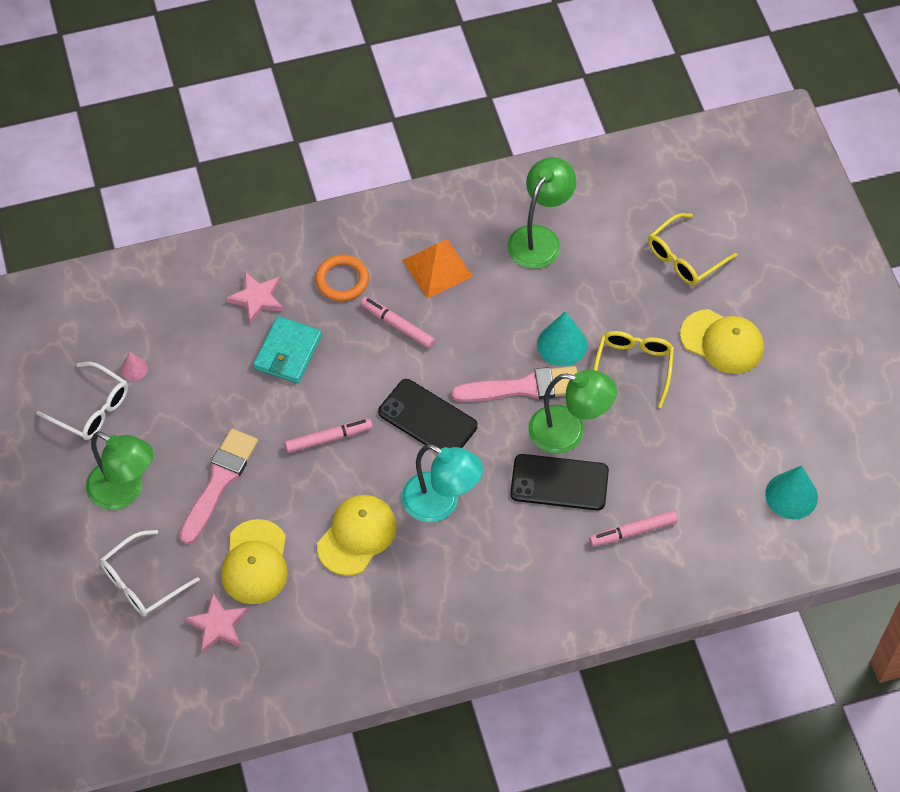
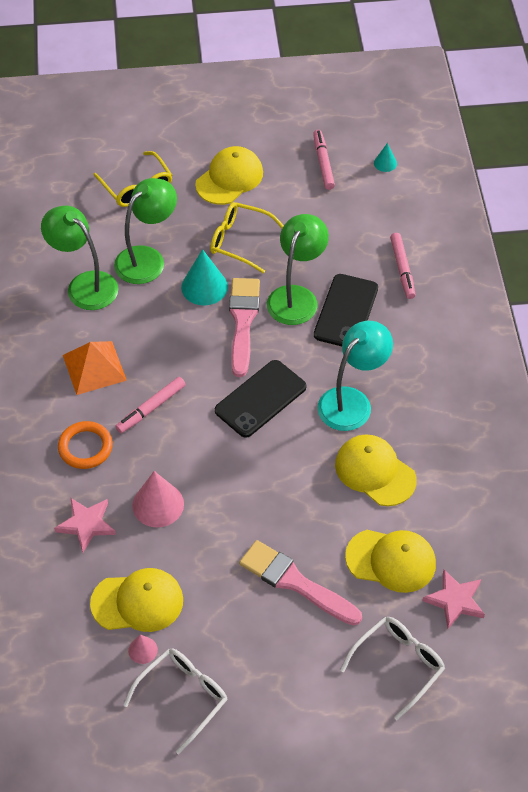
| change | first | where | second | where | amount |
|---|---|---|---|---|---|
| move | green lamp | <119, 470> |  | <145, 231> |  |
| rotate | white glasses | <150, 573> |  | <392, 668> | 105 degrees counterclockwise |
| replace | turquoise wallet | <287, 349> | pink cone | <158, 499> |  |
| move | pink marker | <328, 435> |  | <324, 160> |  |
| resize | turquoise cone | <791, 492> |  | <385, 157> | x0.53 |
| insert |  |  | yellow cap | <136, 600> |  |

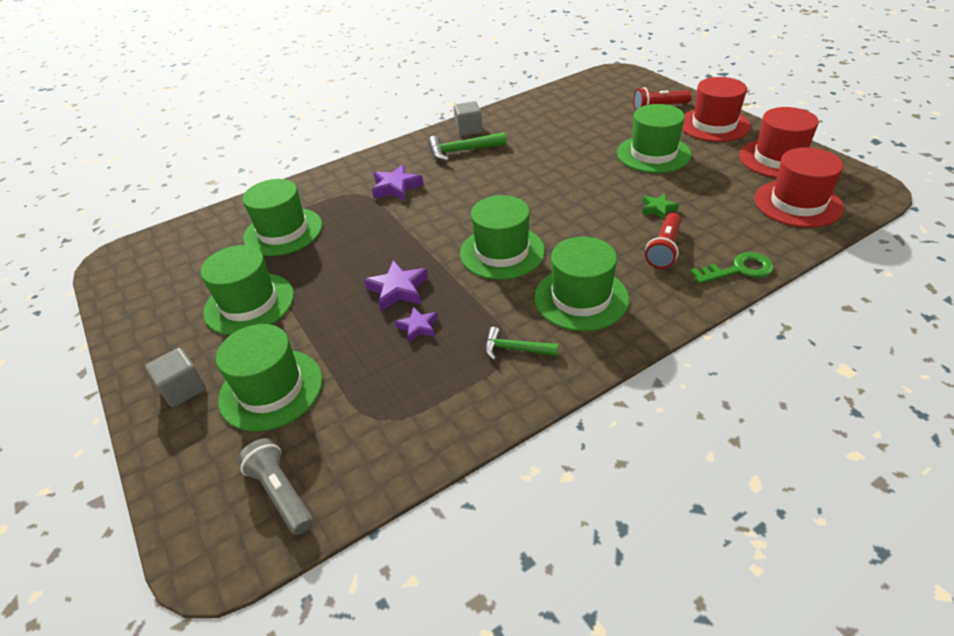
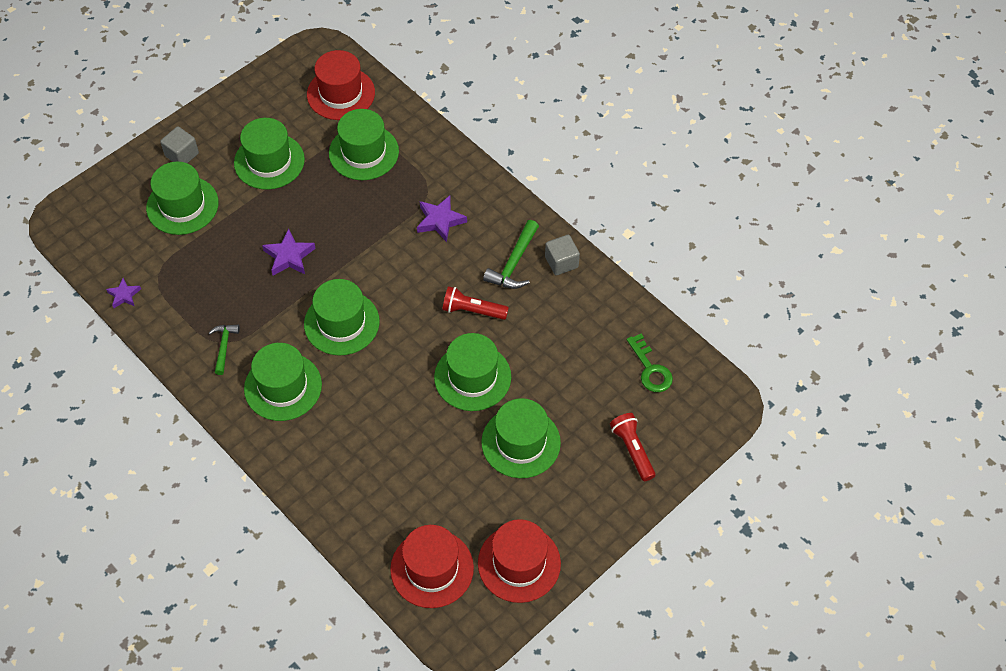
| change | first | where | second | where | amount |
|---|---|---|---|---|---|
| delete | grey flashlight | <275, 486> |  |  |  |
| move | purple star | <416, 324> |  | <123, 293> |  |
| rotate | green hammer | <467, 146> |  | <511, 254> | 135 degrees counterclockwise |
| delete | green star | <660, 206> |  |  |  |
| move | red flashlight | <663, 241> |  | <475, 303> |  |
| move | red hat | <716, 109> |  | <341, 85> |  |
| move | green key | <732, 268> |  | <650, 363> |  |
| insert |  |  | green hat | <472, 372> |  |

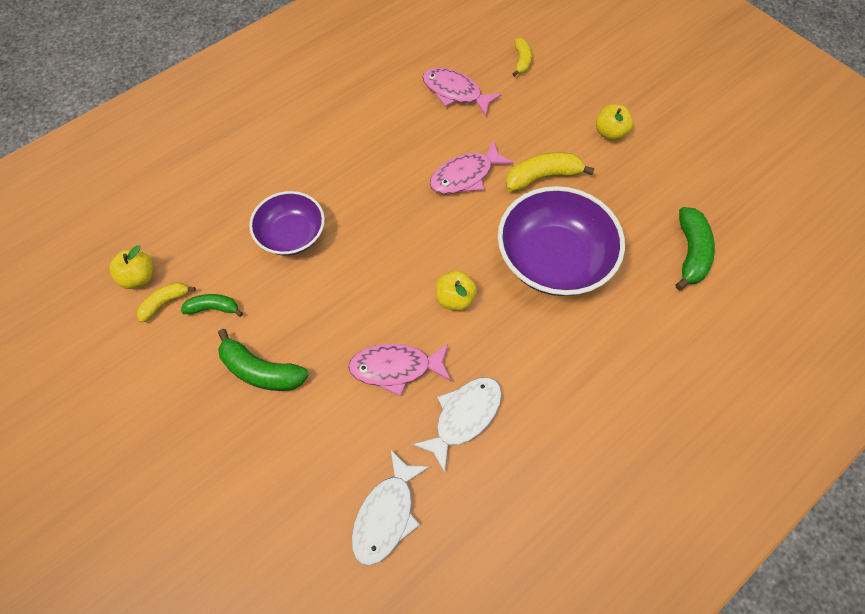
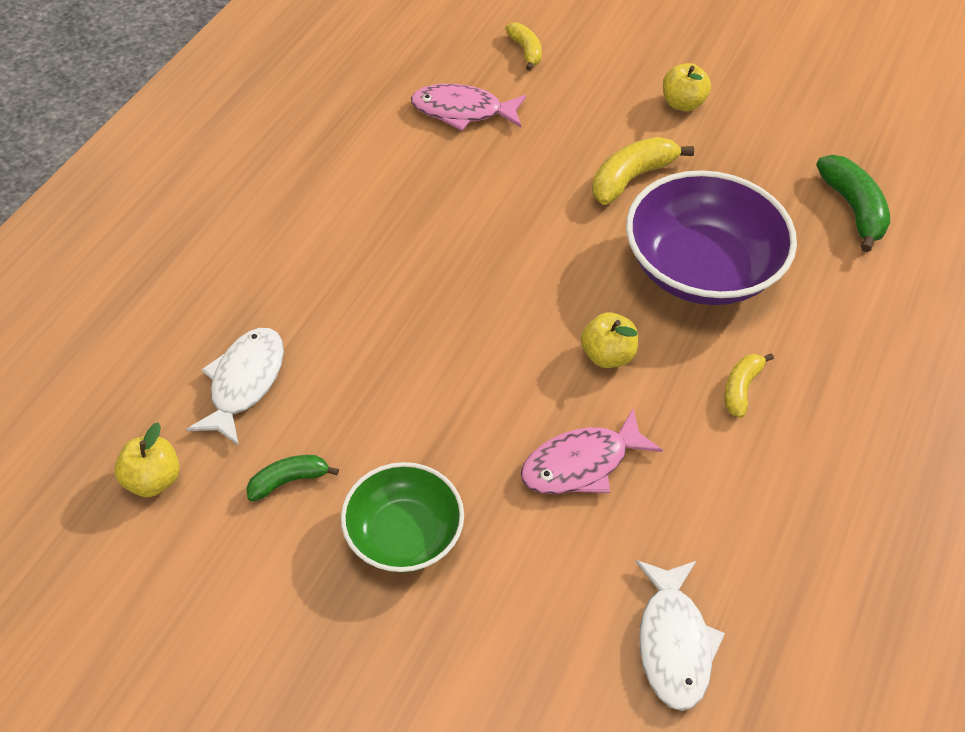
| change | first | where | second | where | amount |
|---|---|---|---|---|---|
| move | yellow banana | <166, 302> |  | <749, 385> |  |
| replace | green banana | <263, 360> | green bowl | <402, 517> |  |
| delete | purple bowl | <287, 223> |  |  |  |
| move | white fish | <457, 425> |  | <235, 387> |  |
| delete | pink fish | <471, 167> |  |  |  |

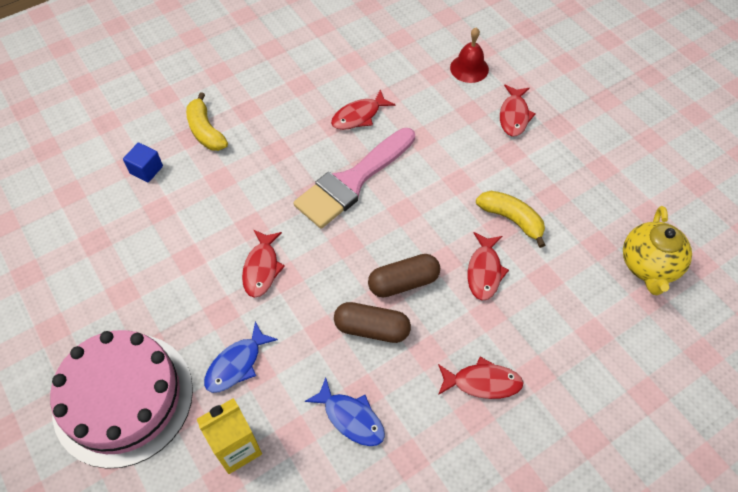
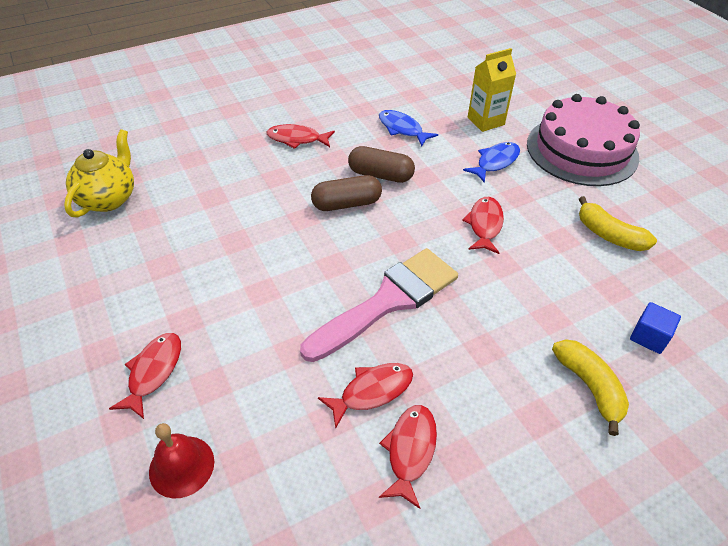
| change | first | where | second | where | amount |
|---|---|---|---|---|---|
| move | red fish | <488, 266> |  | <408, 457> |  |
| move | yellow banana | <510, 219> |  | <618, 223> |  |

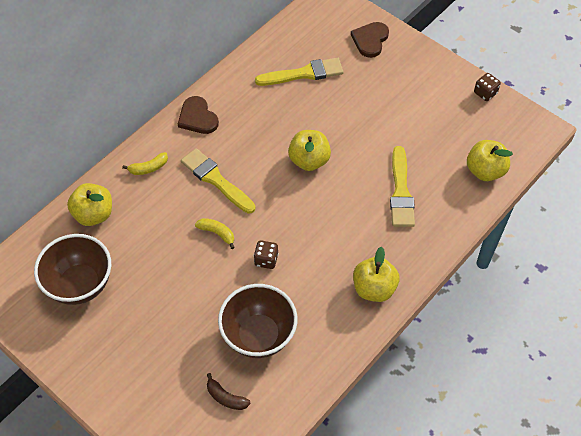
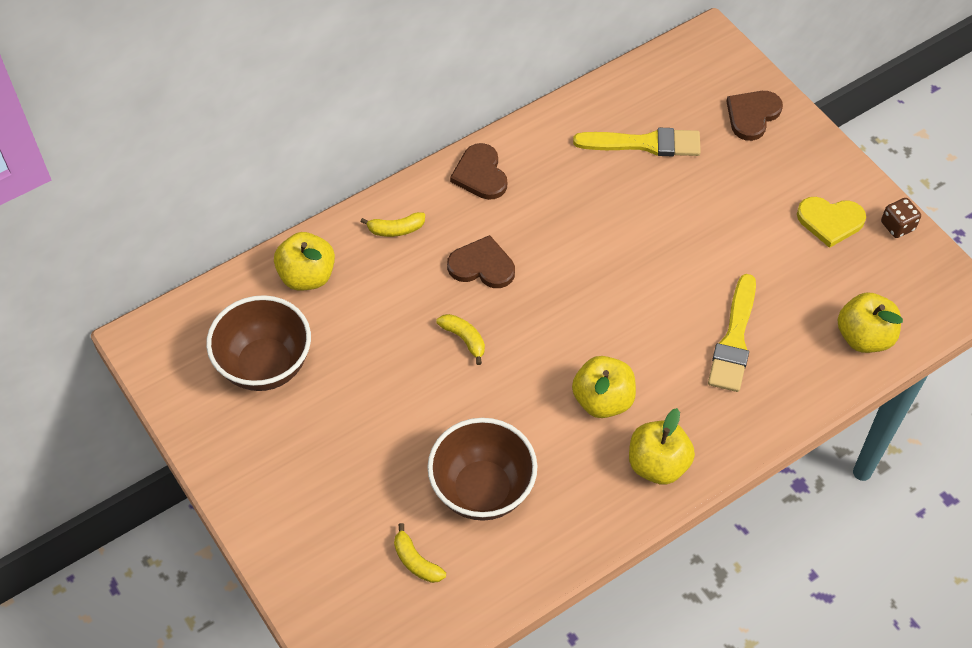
| change | first | where | second | where | amount |
|---|---|---|---|---|---|
| replace | yellow brush | <218, 181> | brown heart | <481, 261> |  |
| recolor | brown banana | <228, 391> | yellow banana | <420, 553> |  |
| delete | brown dice | <266, 254> |  |  |  |
| move | yellow apple | <309, 150> |  | <604, 387> |  |
| insert |  |  | yellow heart | <831, 222> |  |

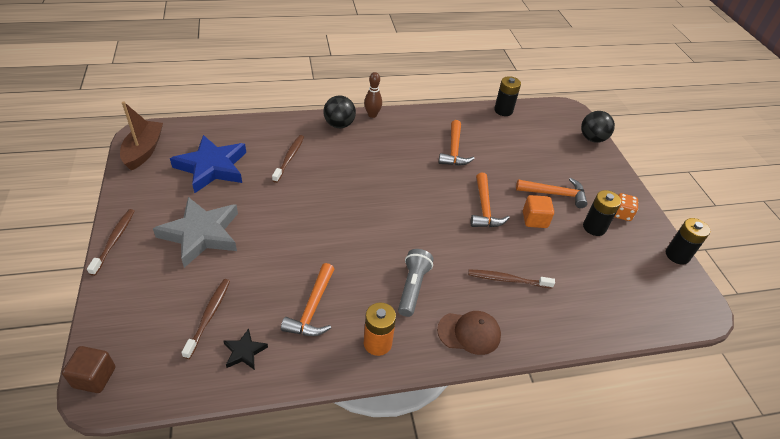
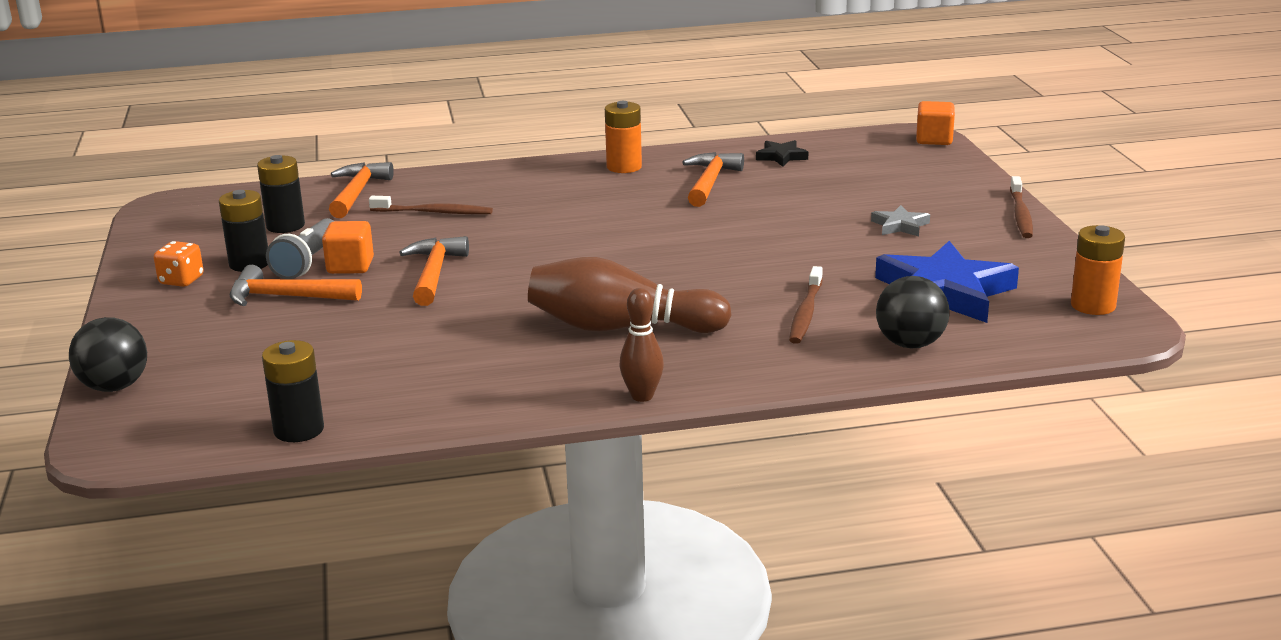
| change | first | where | second | where | amount |
|---|---|---|---|---|---|
| recolor | brown cube | <88, 369> | orange cube | <935, 123> |  |
| replace | brown boat | <141, 136> | orange battery | <1098, 270> |  |
| resize | grey star | <195, 232> |  | <900, 220> | x0.45 |
| delete | brown toothbrush | <205, 319> |  |  |  |
| move | black ball | <339, 112> |  | <913, 312> |  |
| move | grey flashlight | <416, 283> |  | <300, 248> |  |
| delete | brown cap | <469, 333> |  |  |  |
| move | orange hammer | <456, 143> |  | <361, 190> |  |
| move | black battery | <688, 241> |  | <281, 194> |  |
| insert |  |  | brown bowling pin | <630, 295> |  |

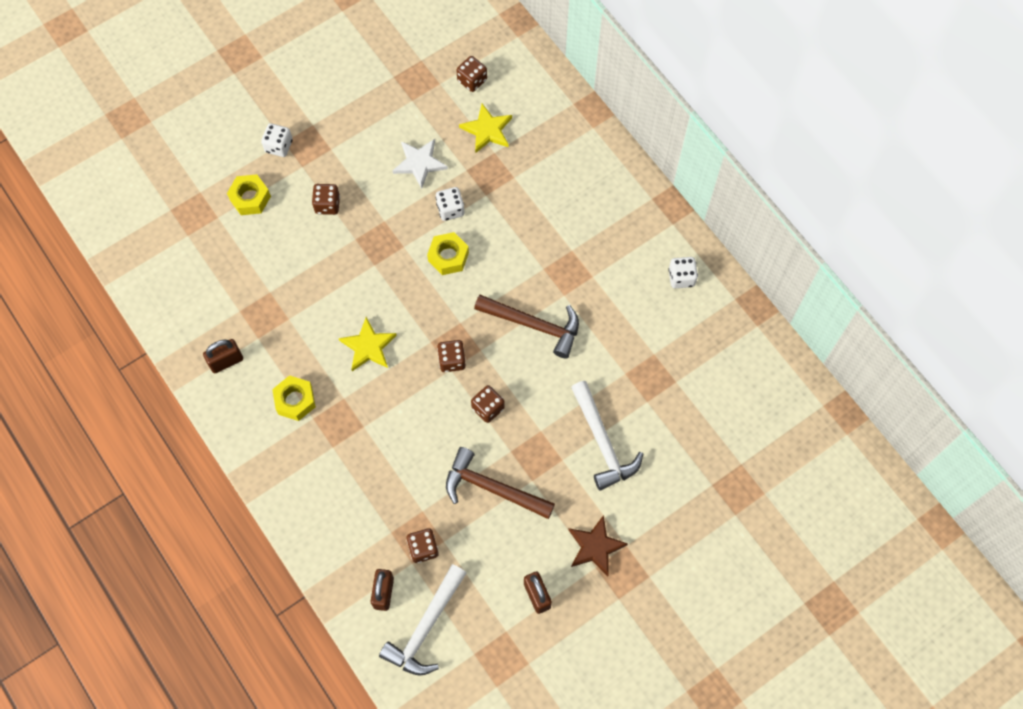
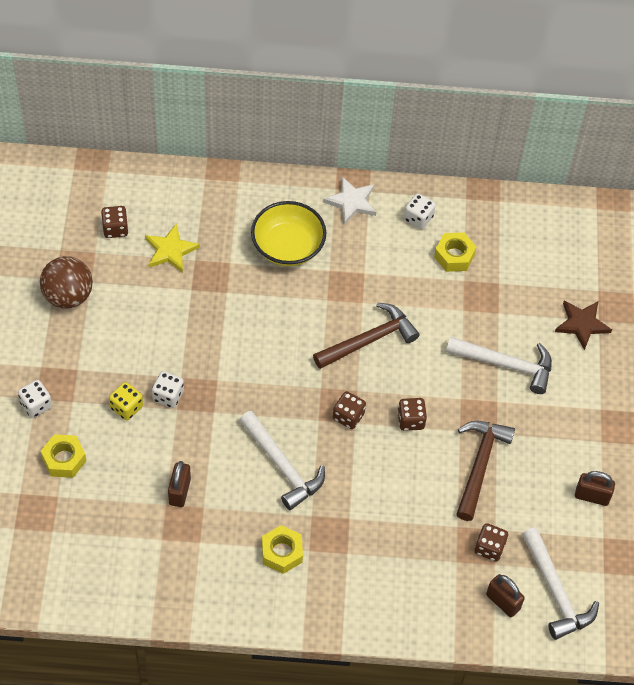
| change | first | where | second | where | amount |
|---|---|---|---|---|---|
| move | brown padlock | <223, 356> |  | <179, 484> |  |
| recolor | brown dice | <326, 199> | yellow dice | <126, 401> |  |
| replace | yellow star | <368, 344> | white hammer | <282, 460> |  |
| move | white star | <420, 164> |  | <349, 201> |  |
| move | yellow nut | <448, 253> |  | <455, 252> |  |
| move | white dice | <450, 204> |  | <168, 389> |  |
| rotate | brown hammer | <500, 483> |  | <486, 471> | 135 degrees clockwise |
| move | brown star | <598, 545> |  | <583, 325> |  |
| insert |  |  | brown ball | <66, 282> |  |
| insert |  |  | yellow bowl | <288, 233> |  |

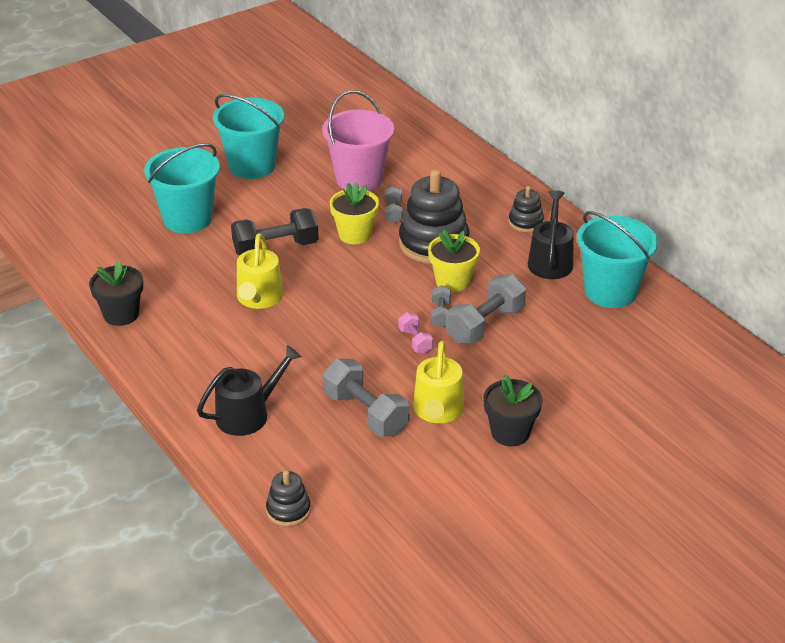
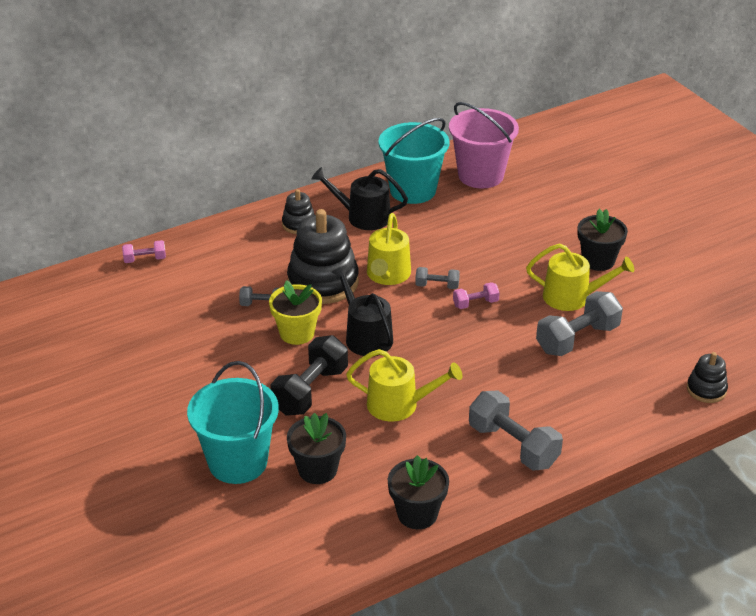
| change | first | where | second | where | amount |
|---|---|---|---|---|---|
| move | black watering can | <249, 390> |  | <362, 310> |  |
| delete | turquoise bucket | <248, 136> |  |  |  |
| rotate | black dumbbell | <275, 231> |  | <309, 375> | 45 degrees clockwise |
| move | pink bucket | <358, 140> |  | <484, 145> |  |
| replace | yellow flower pot | <454, 261> | yellow watering can | <389, 249> |  |
| move | grey dumbbell | <486, 309> |  | <516, 430> |  |
| insert |  |  | pink dumbbell | <144, 251> |  |
| insert |  |  | black flower pot | <316, 448> |  |

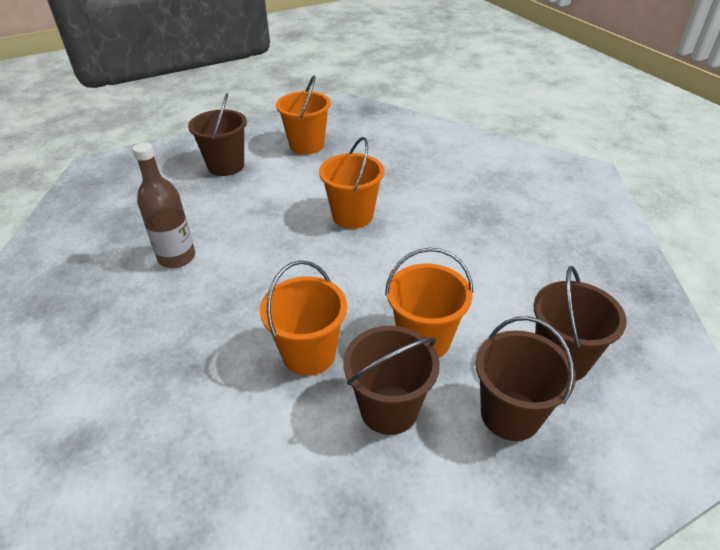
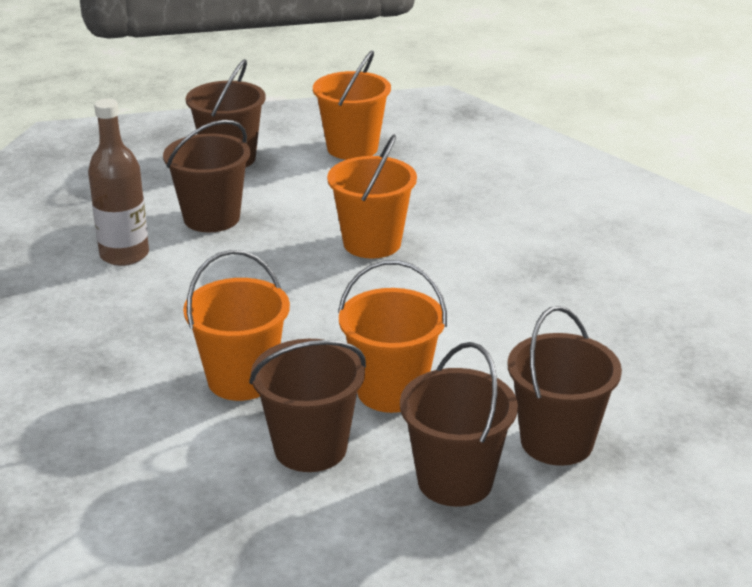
| change | first | where | second | where | amount |
|---|---|---|---|---|---|
| insert |  |  | brown bucket | <206, 176> |  |

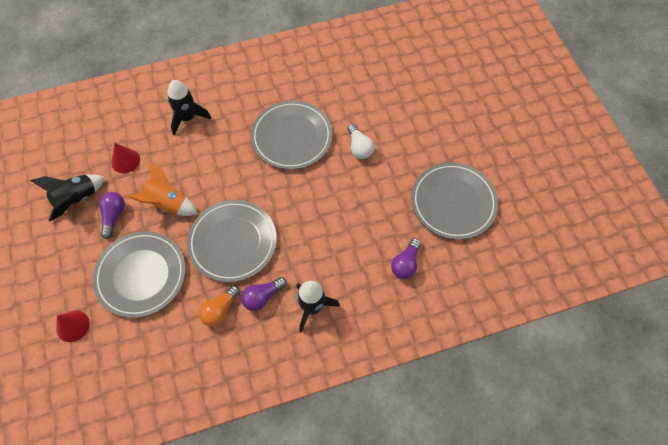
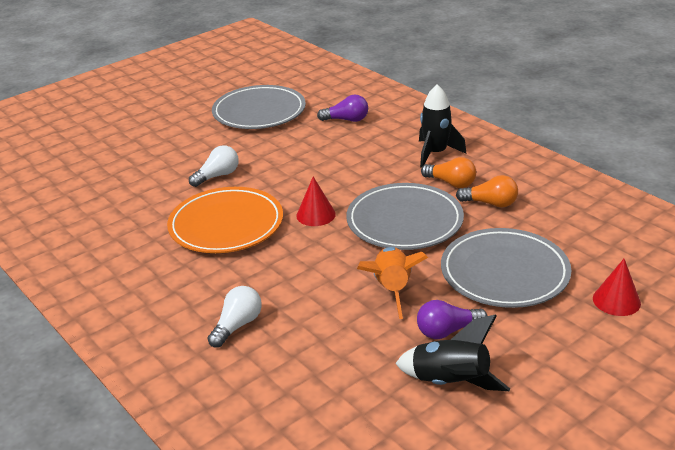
| change | first | where | second | where | amount |
|---|---|---|---|---|---|
| move | red cone | <125, 158> |  | <316, 201> |  |
| replace | black rocket | <189, 107> | white light bulb | <234, 317> |  |
| recolor | purple light bulb | <264, 294> | orange light bulb | <448, 172> |  |
| recolor | grey plate | <291, 135> | orange plate | <225, 220> |  |

